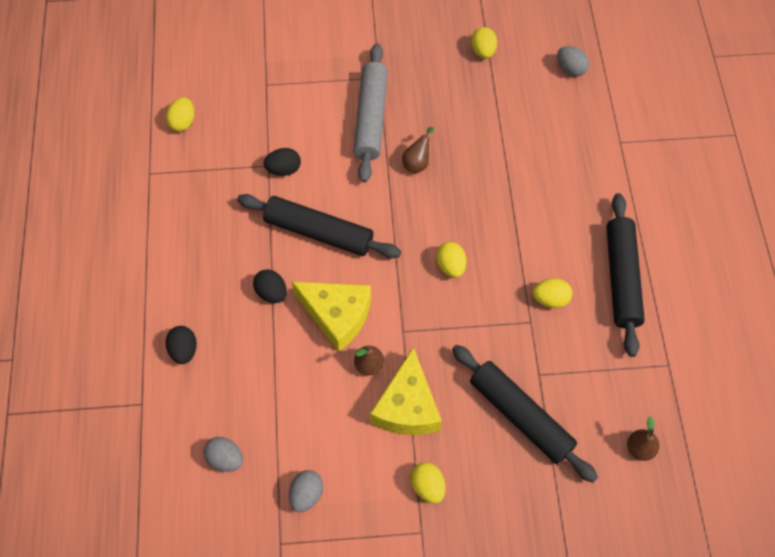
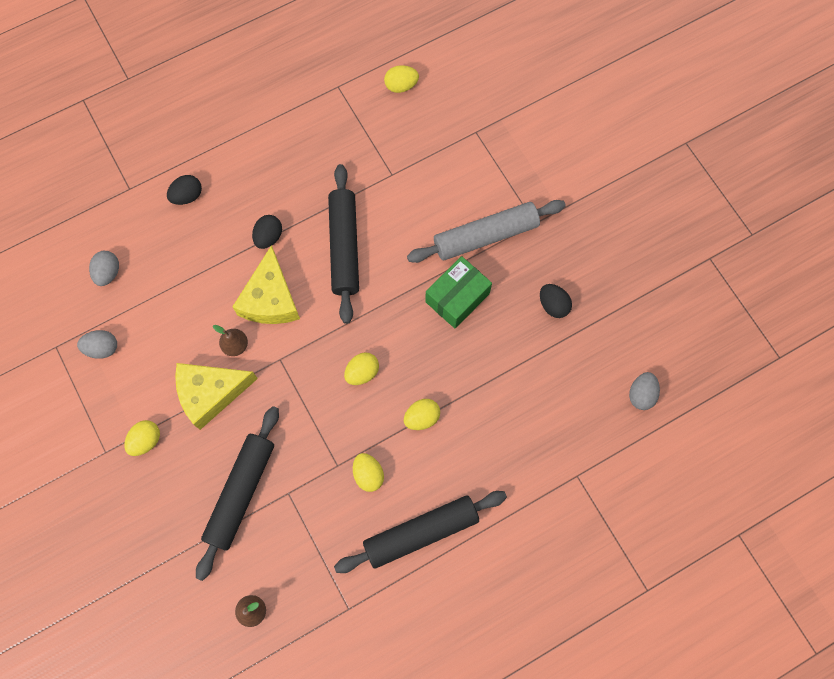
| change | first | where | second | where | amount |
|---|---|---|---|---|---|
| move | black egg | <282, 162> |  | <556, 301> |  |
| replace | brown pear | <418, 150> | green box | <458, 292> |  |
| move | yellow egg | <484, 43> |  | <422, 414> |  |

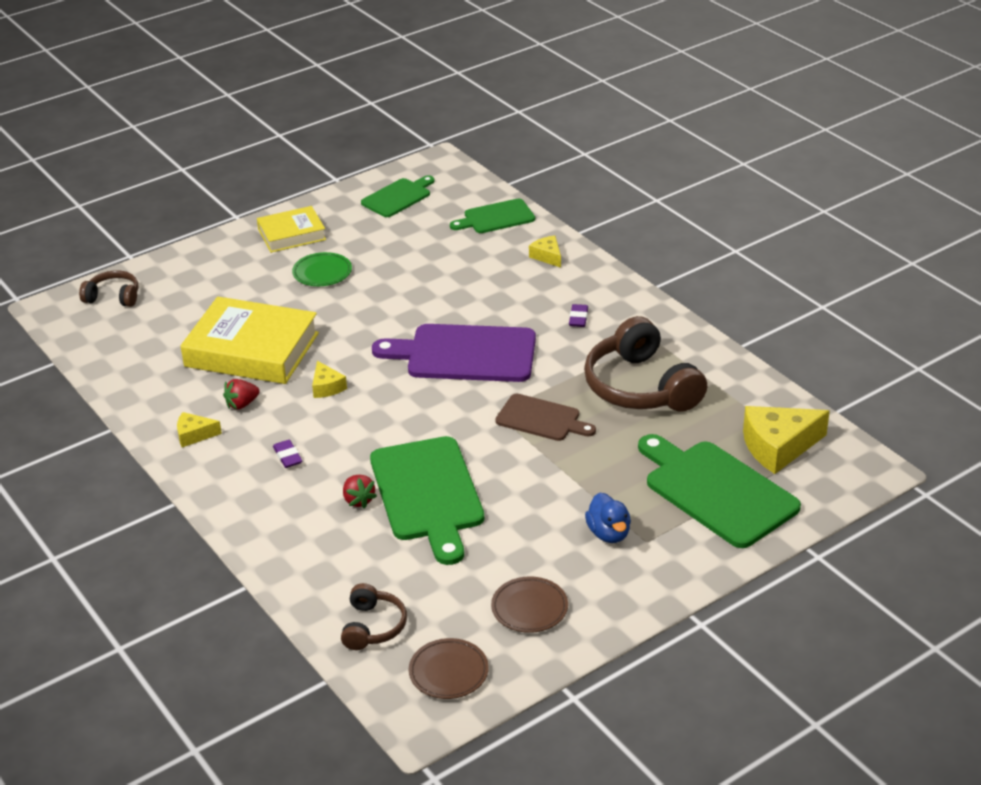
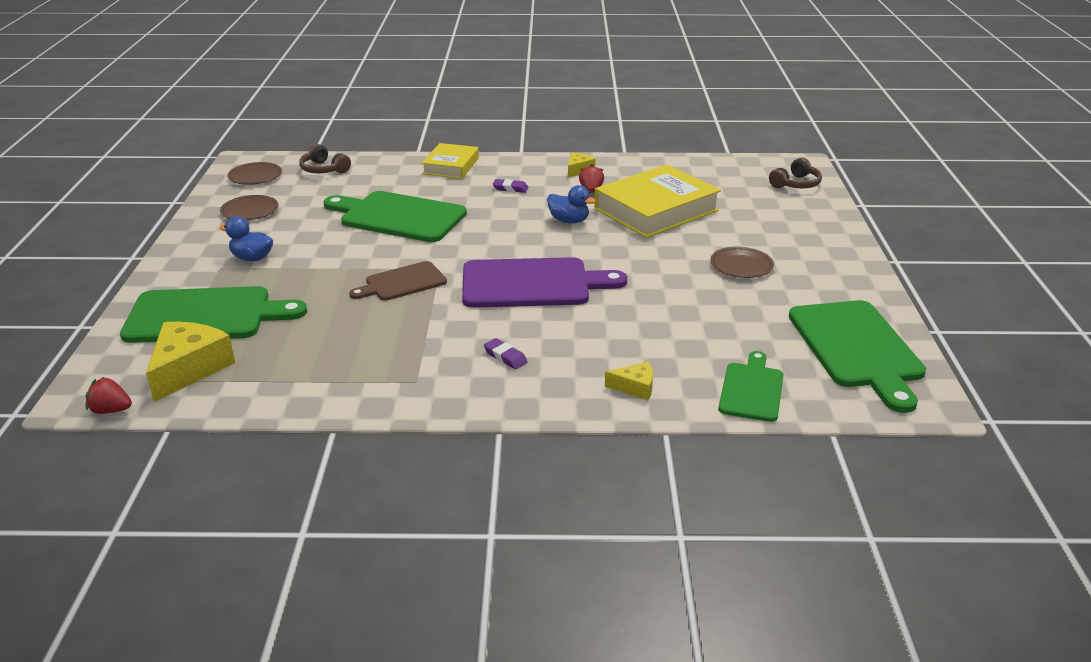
| change | first | where | second | where | amount |
|---|---|---|---|---|---|
| move | yellow book | <291, 229> |  | <450, 161> |  |
| recolor | green plate | <322, 269> | brown plate | <742, 262> |  |
| replace | yellow cheese | <329, 379> | blue duck | <571, 204> |  |
| move | red strawberry | <360, 492> |  | <108, 395> |  |
| resize | green cutting board | <398, 196> |  | <857, 356> | x1.73 |
| rotate | purple cutting board | <454, 353> |  | <544, 282> | 45 degrees clockwise |
| delete | brown headphones | <645, 364> |  |  |  |

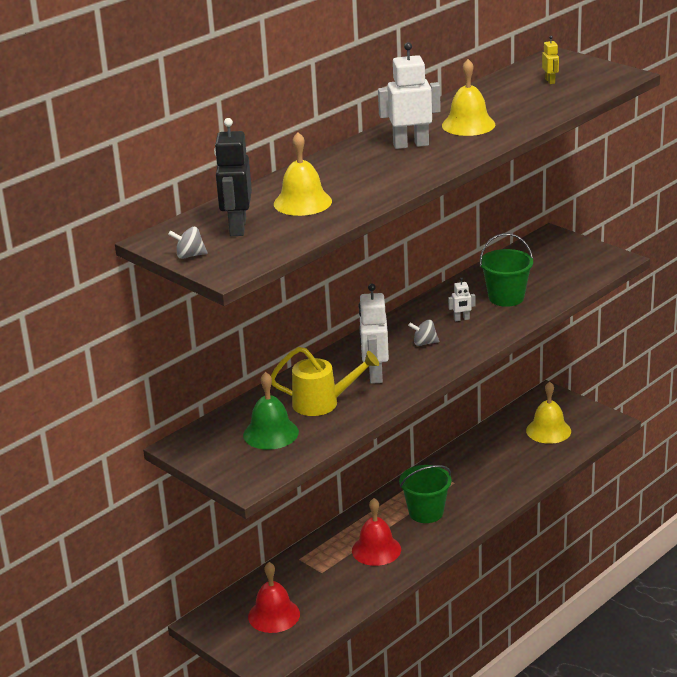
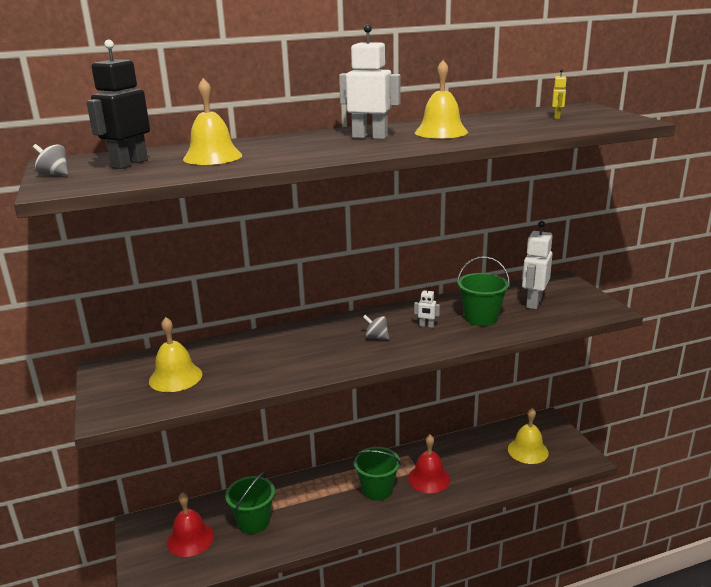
| change | first | where | second | where | amount |
|---|---|---|---|---|---|
| recolor | green bell | <271, 411> | yellow bell | <175, 354> |  |
| delete | yellow watering can | <325, 381> |  |  |  |
| move | red bell | <376, 532> |  | <429, 464> |  |
| move | white robot | <374, 333> |  | <537, 265> |  |
| insert |  |  | green bucket | <250, 502> |  |

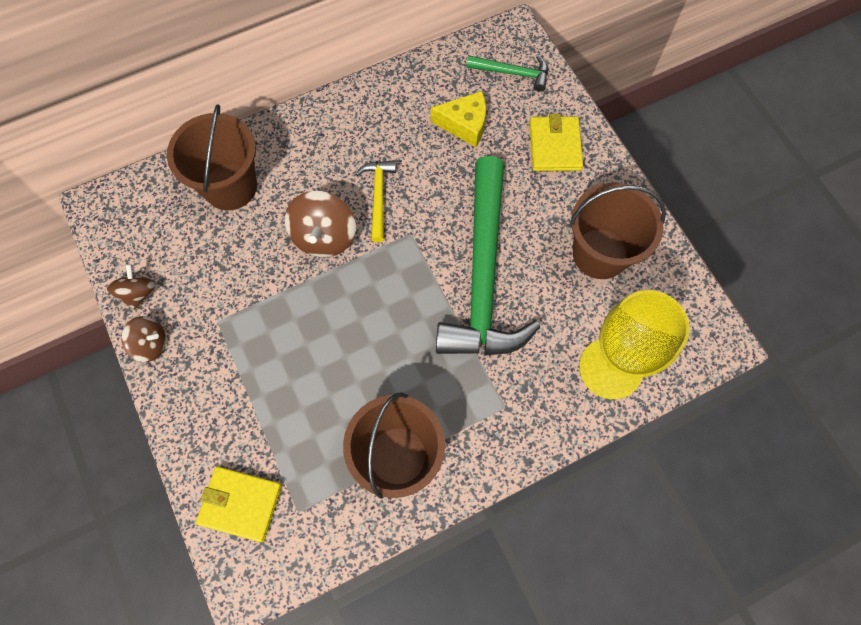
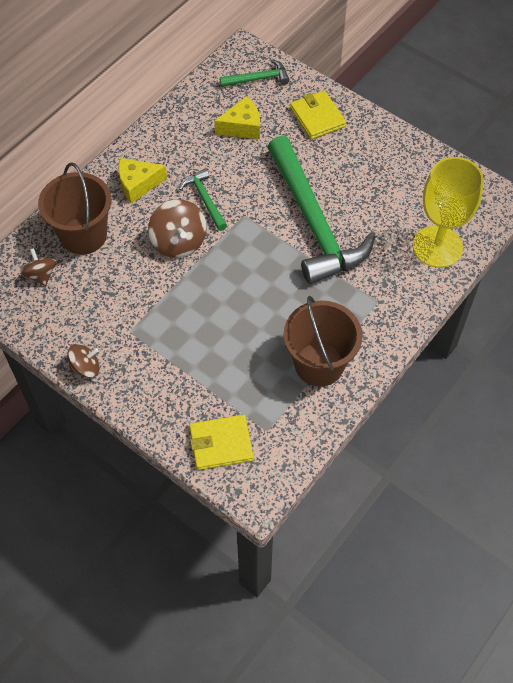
| change | first | where | second | where | amount |
|---|---|---|---|---|---|
| move | brown spinning top | <131, 287> |  | <38, 267> |  |
| recolor | yellow hammer | <375, 201> | green hammer | <203, 199> |  |
| delete | brown bucket | <617, 230> |  |  |  |
| insert |  |  | yellow cheese | <142, 180> |  |

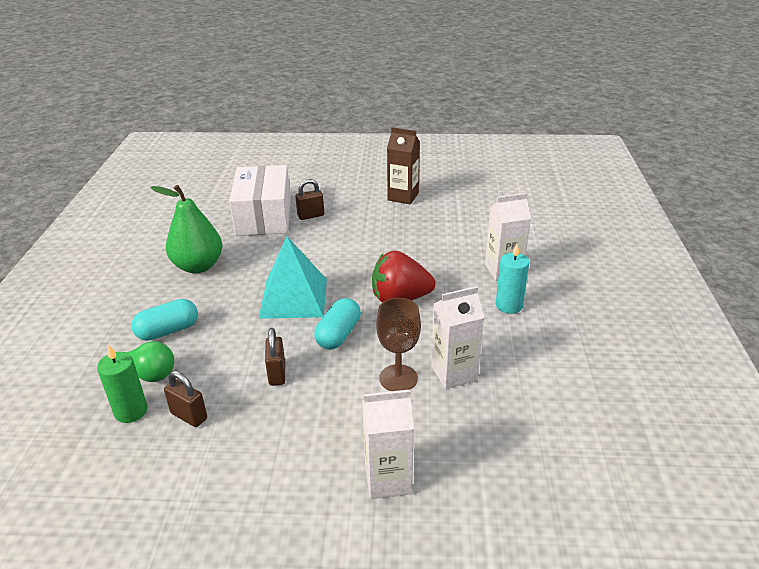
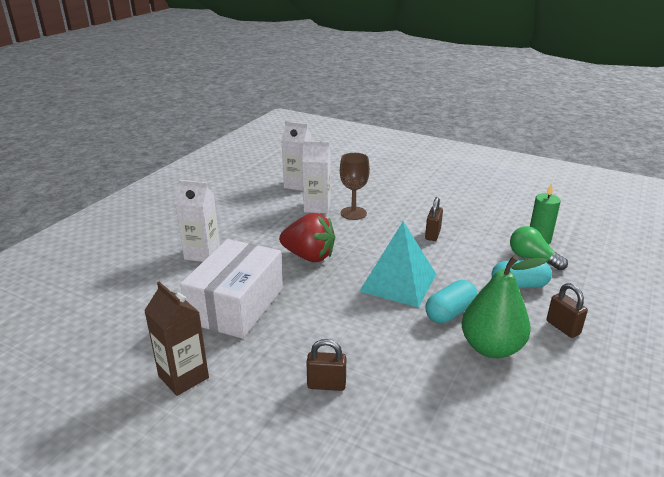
| change | first | where | second | where | amount |
|---|---|---|---|---|---|
| move | brown padlock | <185, 399> |  | <567, 310> |  |
| move | white box | <260, 200> |  | <231, 289> |  |
| move | turquoise capsule | <337, 324> |  | <451, 301> |  |
| move | white carton | <388, 444> |  | <296, 156> |  |
| delete | turquoise candle | <512, 279> |  |  |  |

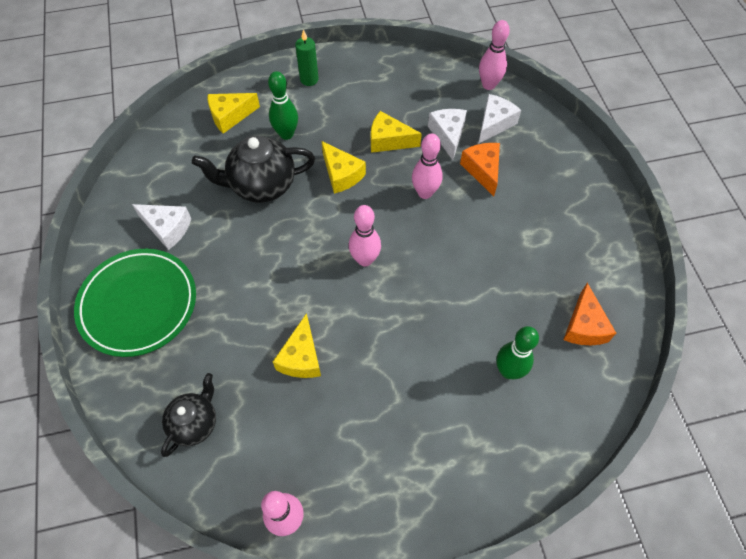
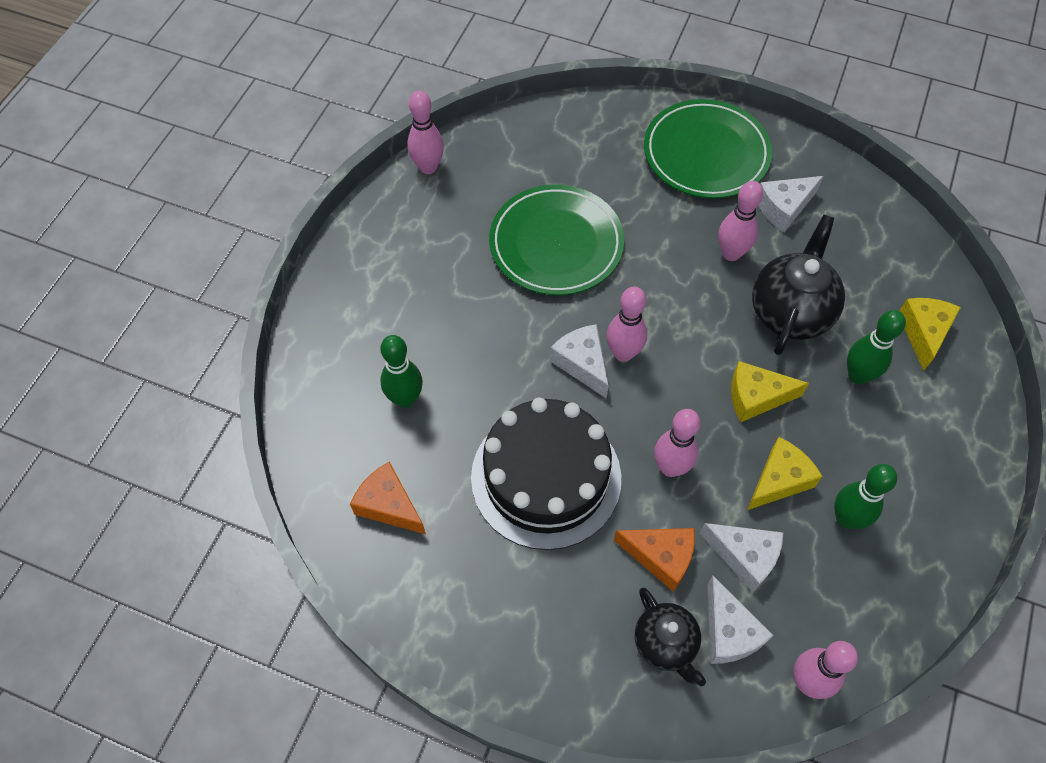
| change | first | where | second | where | amount |
|---|---|---|---|---|---|
| move | black teapot | <188, 415> |  | <670, 637> |  |
| replace | yellow cheese | <297, 345> | green plate | <556, 239> |  |
| delete | green candle | <307, 57> |  |  |  |
| insert |  |  | black cake | <546, 474> |  |
| insert |  |  | white cheese | <579, 361> |  |
| insert |  |  | pink bowling pin | <740, 221> |  |
| insert |  |  | green bowling pin | <865, 496> |  |

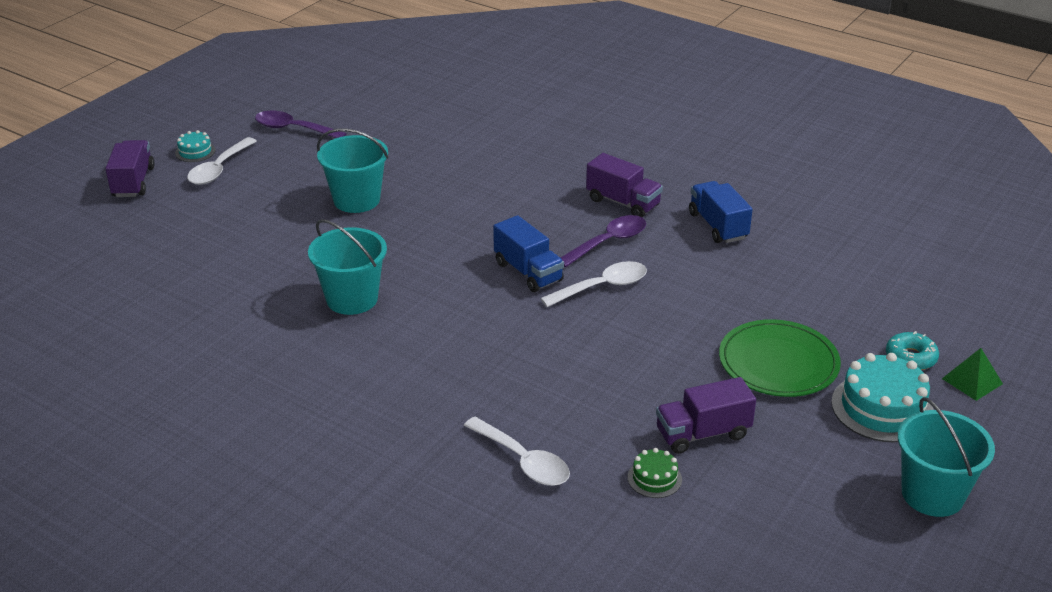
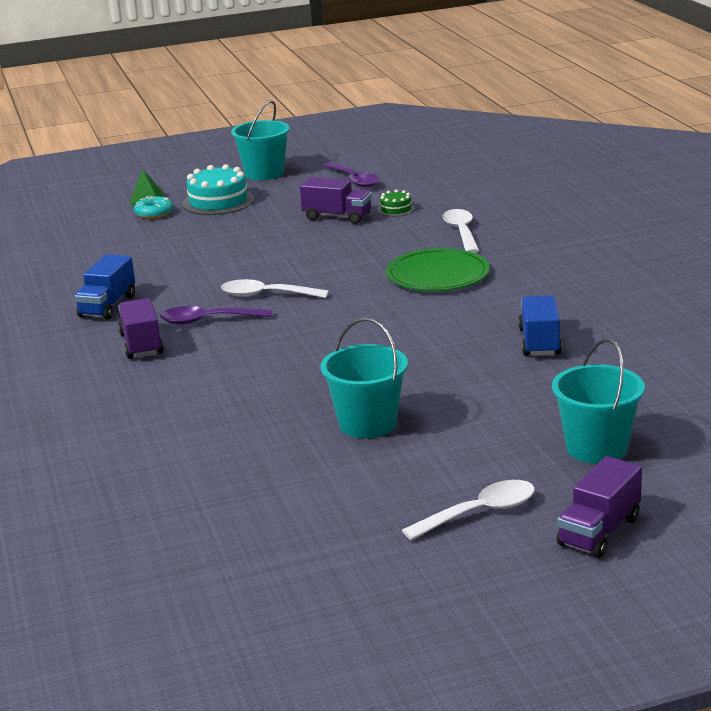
| change | first | where | second | where | amount |
|---|---|---|---|---|---|
| delete | turquoise cake | <195, 146> |  |  |  |
| move | purple spoon | <301, 124> |  | <351, 175> |  |
| move | turquoise bucket | <347, 267> |  | <598, 401> |  |
| move | blue truck | <528, 253> |  | <540, 325> |  |
| move | green plate | <780, 358> |  | <438, 269> |  |

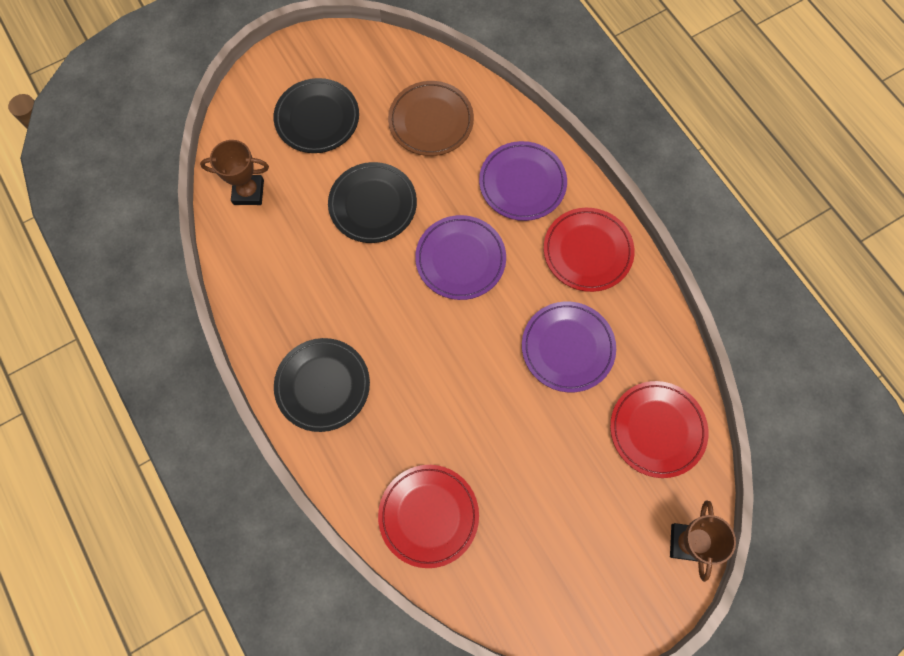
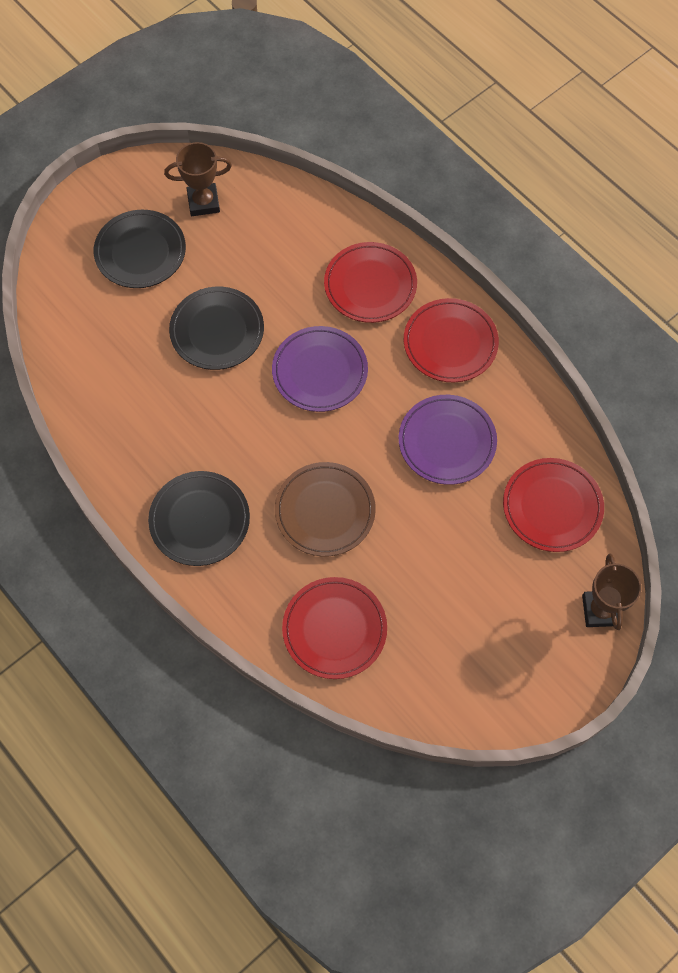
| change | first | where | second | where | amount |
|---|---|---|---|---|---|
| move | brown trophy | <234, 172> |  | <198, 179> |  |
| move | brown plate | <431, 118> |  | <325, 509> |  |
| recolor | purple plate | <523, 181> | red plate | <370, 282> |  |

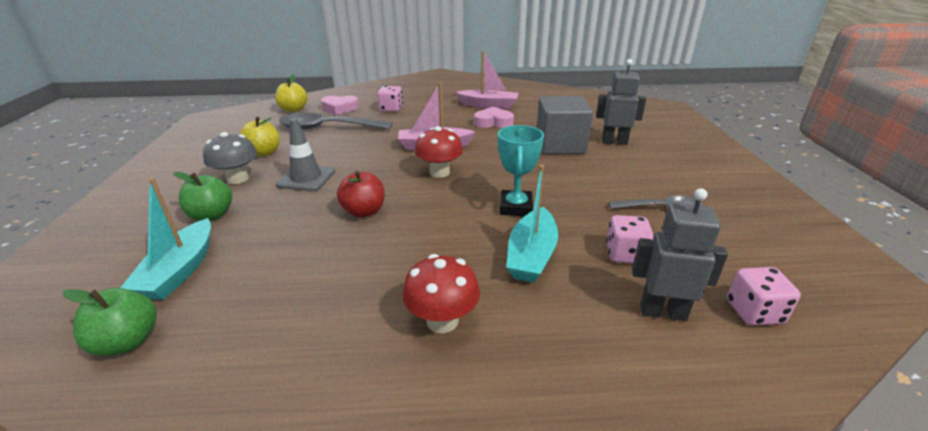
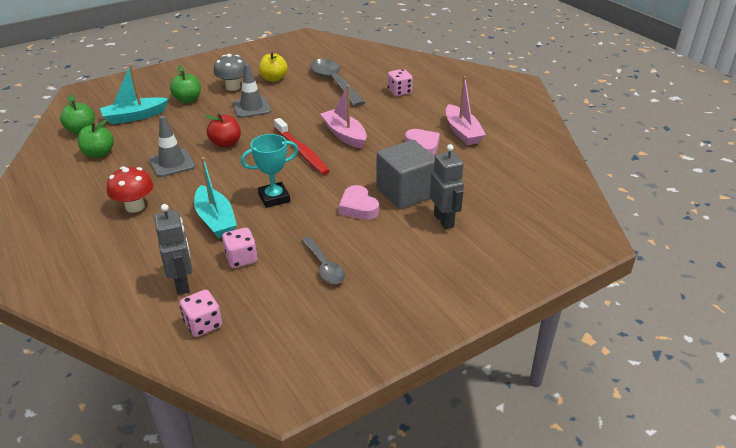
| change | first | where | second | where | amount |
|---|---|---|---|---|---|
| delete | yellow apple | <291, 93> |  |  |  |
| move | pink heart | <340, 105> |  | <359, 202> |  |
| replace | red mushroom | <439, 152> | red toothbrush | <302, 146> |  |
| rotate | turquoise boat | <532, 224> |  | <215, 197> | 105 degrees counterclockwise |
| insert |  |  | green apple | <96, 138> |  |
| insert |  |  | grey traffic cone | <172, 146> |  |

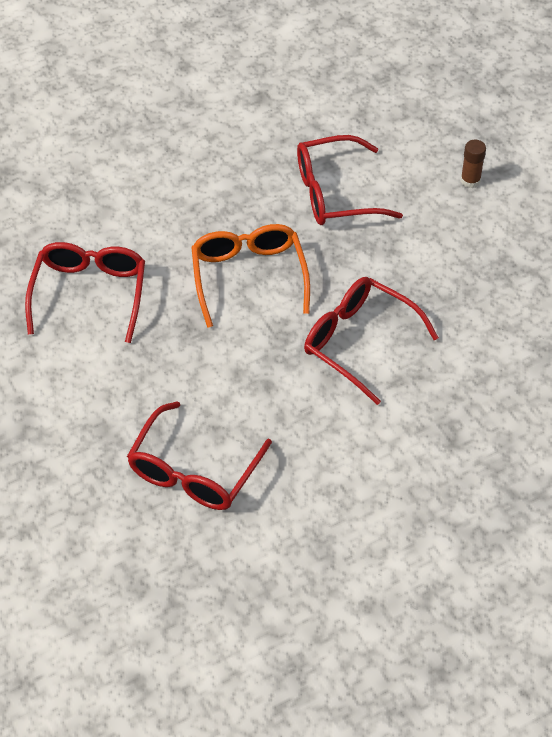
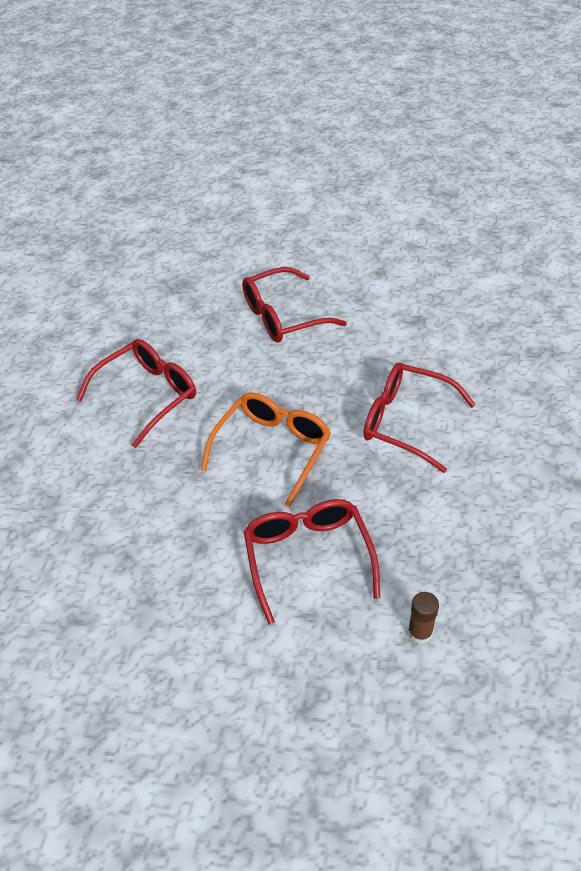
| change | first | where | second | where | amount |
|---|---|---|---|---|---|
| move | red glasses | <199, 455> |  | <294, 305> |  |
| move | brown glue stick | <473, 164> |  | <423, 618> |  |

